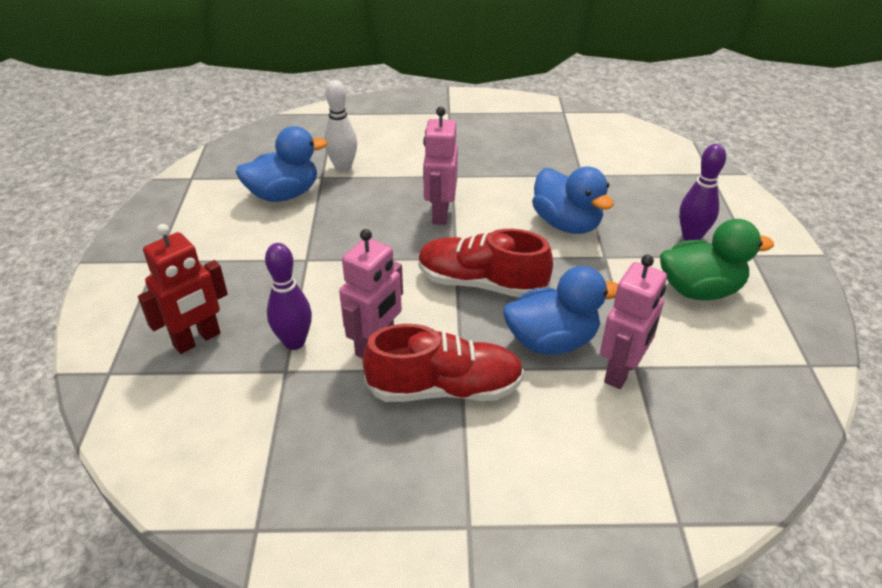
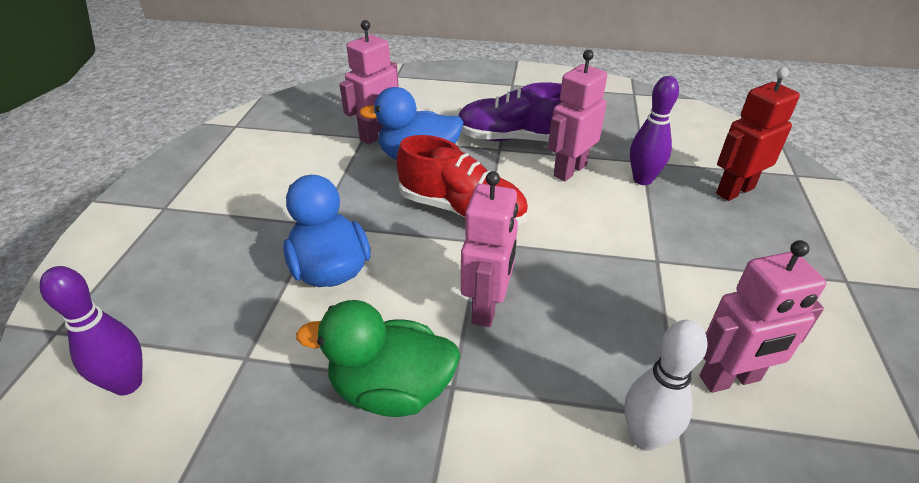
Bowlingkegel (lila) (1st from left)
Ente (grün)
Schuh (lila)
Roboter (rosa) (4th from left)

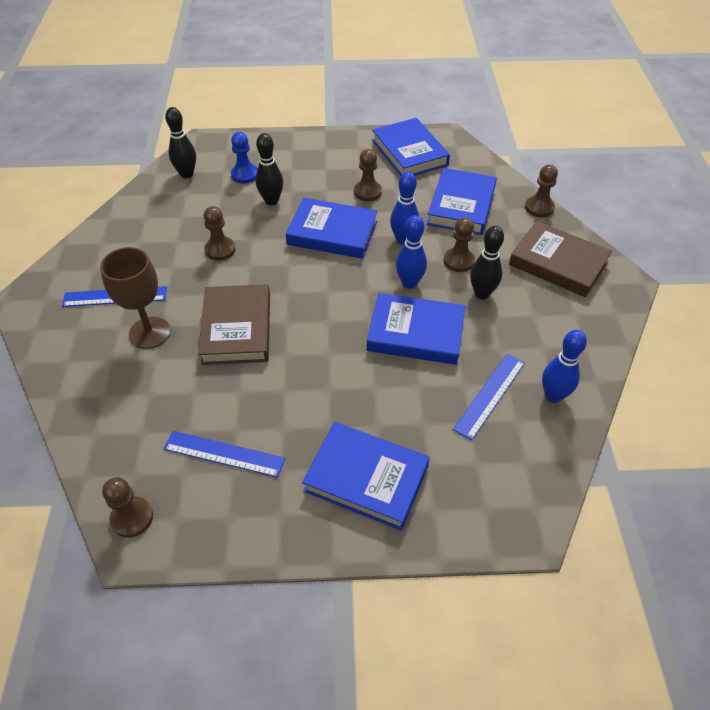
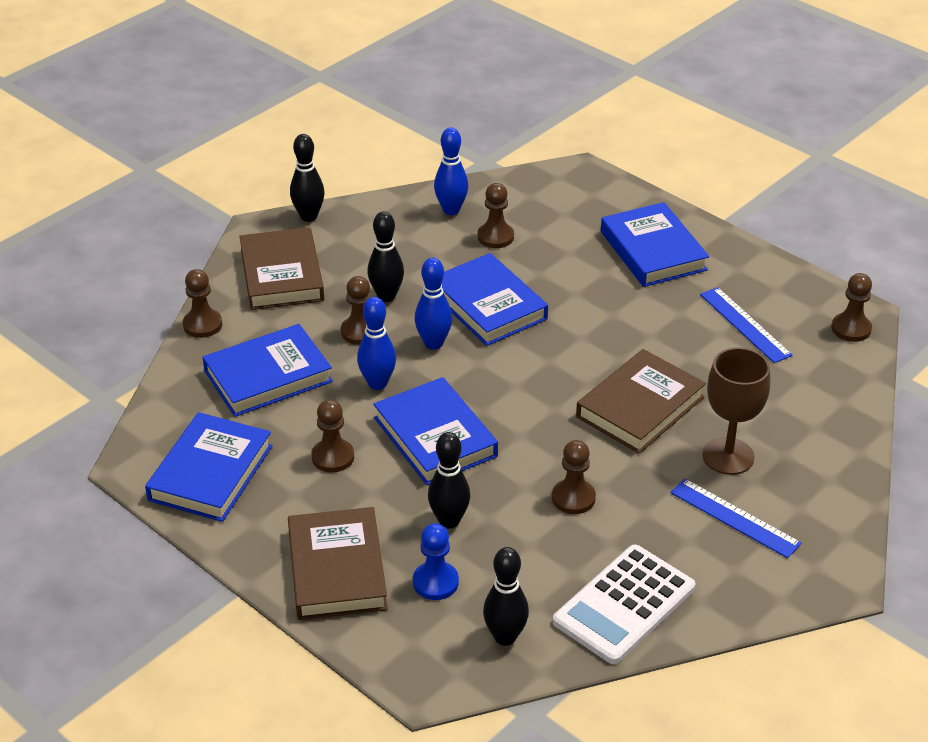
Buch (braun) (2nd from left)
Bowlingkegel (schwarz) (1st from left)
Bauer (braun) (4th from left)
Taschenrechner (weiß)

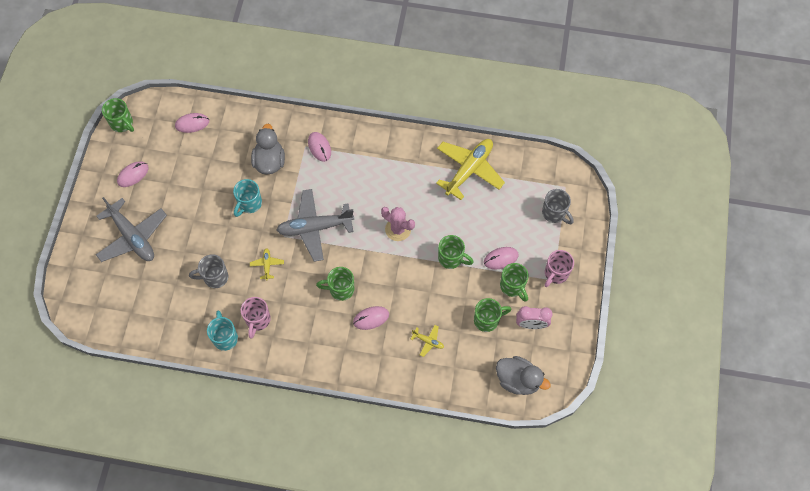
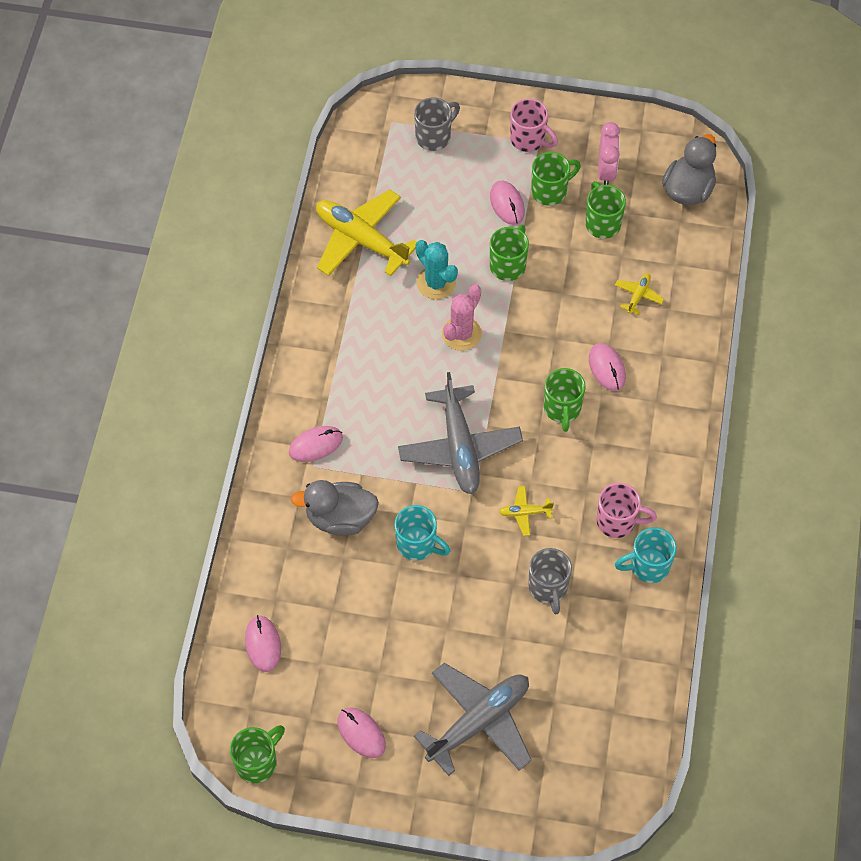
Kaktus (türkis)

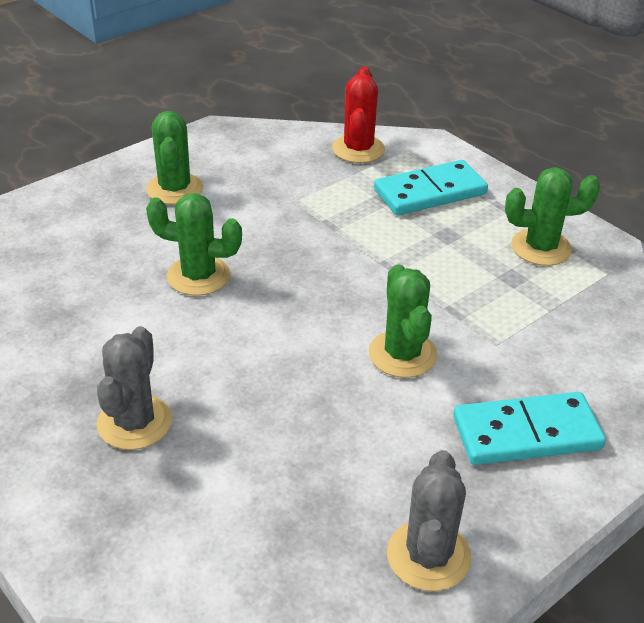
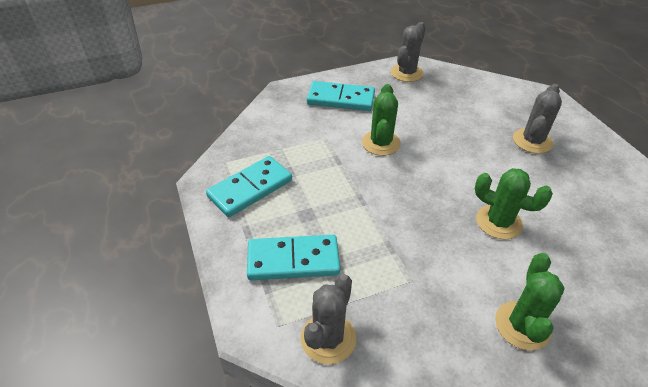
Dominostein (türkis) (1st from left)
Kaktus (grau) (1st from left)

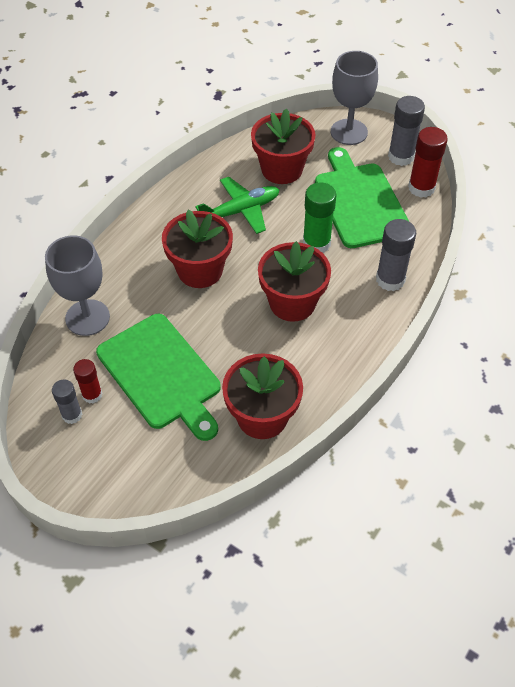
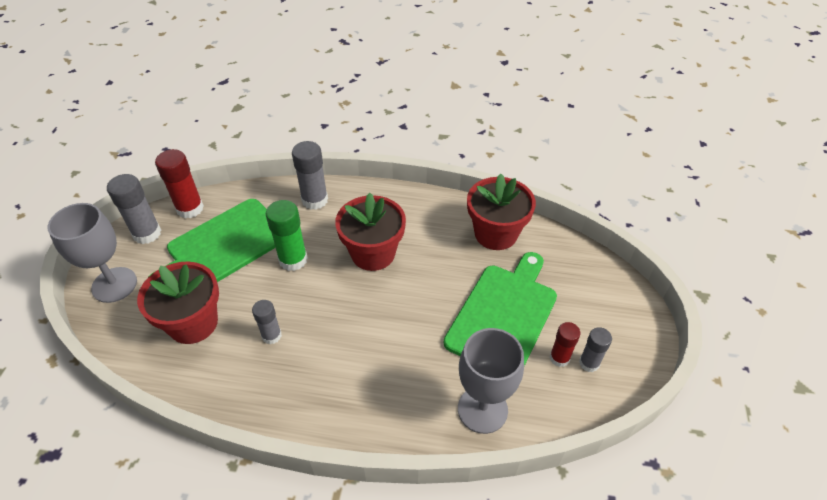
Klebestift (grau) (2nd from left)
Blumentopf (rot) (1st from left in the first image)

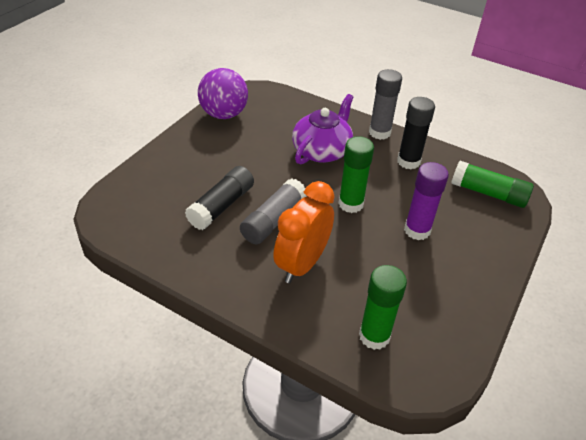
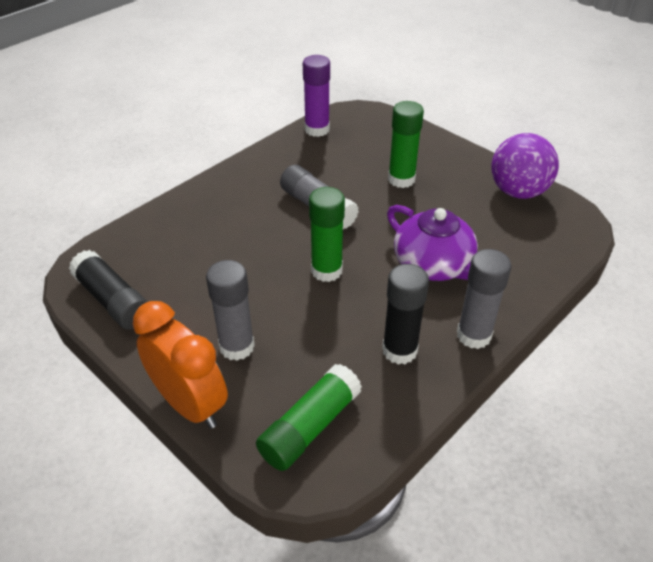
Klebestift (schwarz) (1st from left)
Wecker (orange)
Klebestift (grau) (1st from left)
Klebestift (lila)
Klebestift (grün) (3rd from left)

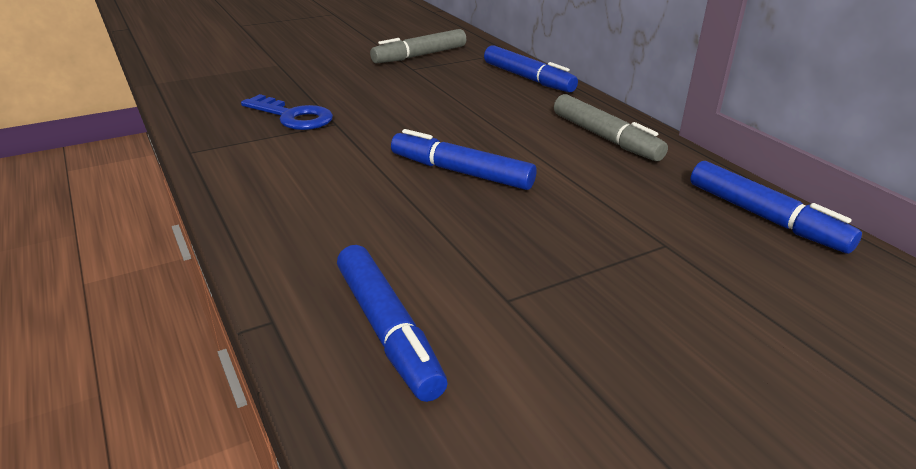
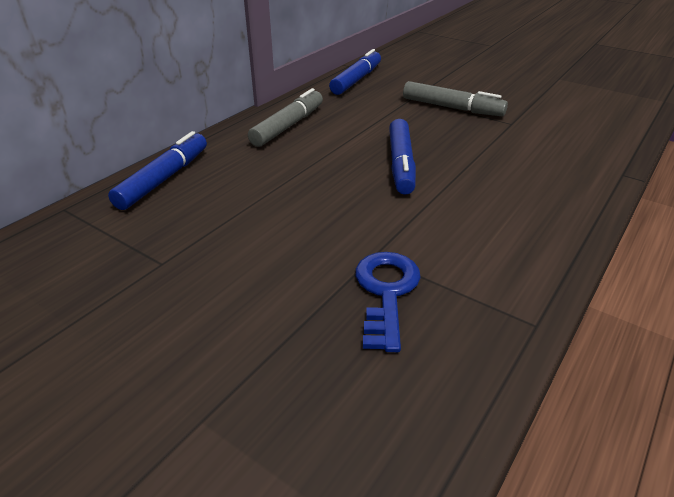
Filzstift (grau) (2nd from left)
Filzstift (blau) (1st from left in the first image)

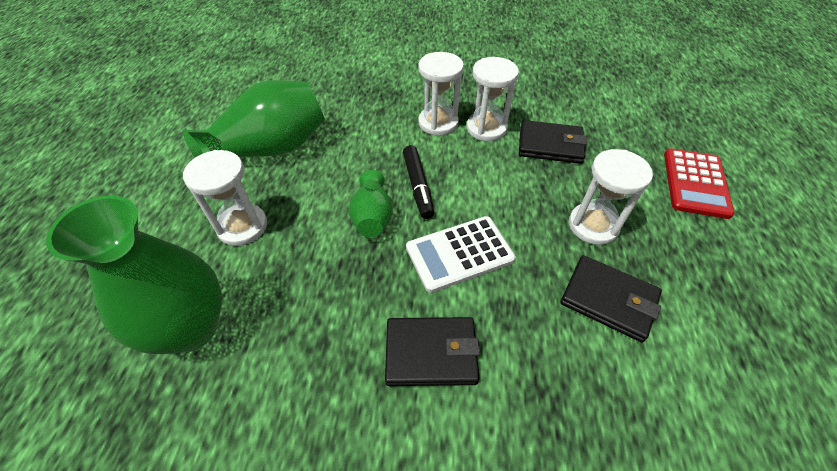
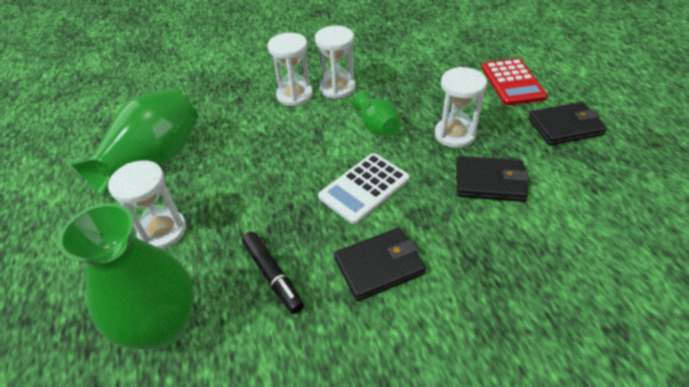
Filzstift (schwarz)
Vase (grün) (3rd from left)
Geldbörse (schwarz) (3rd from left)

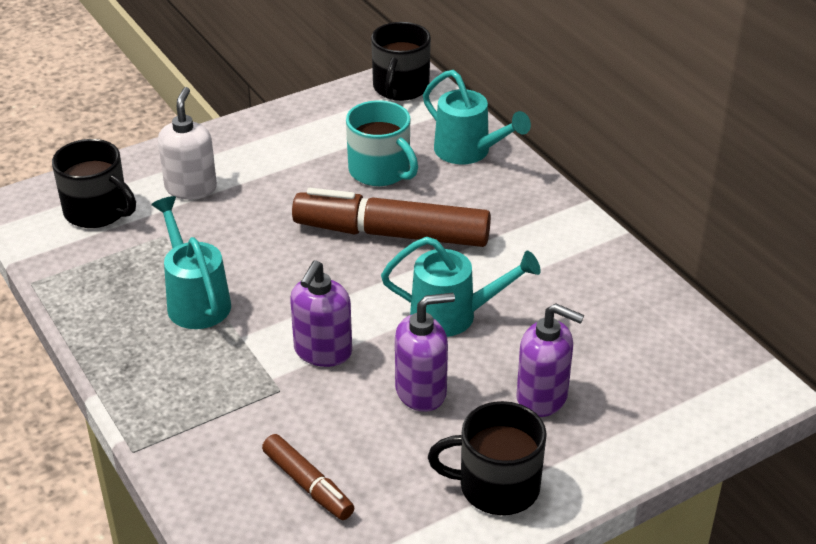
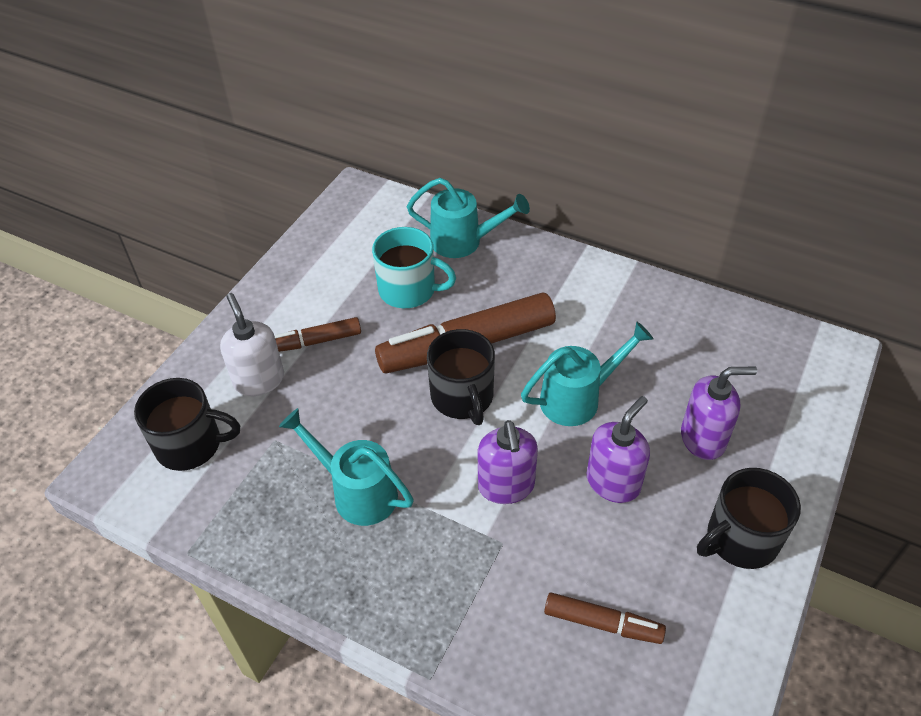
Filzstift (braun) (1st from left)
Tasse (schwarz) (2nd from left)

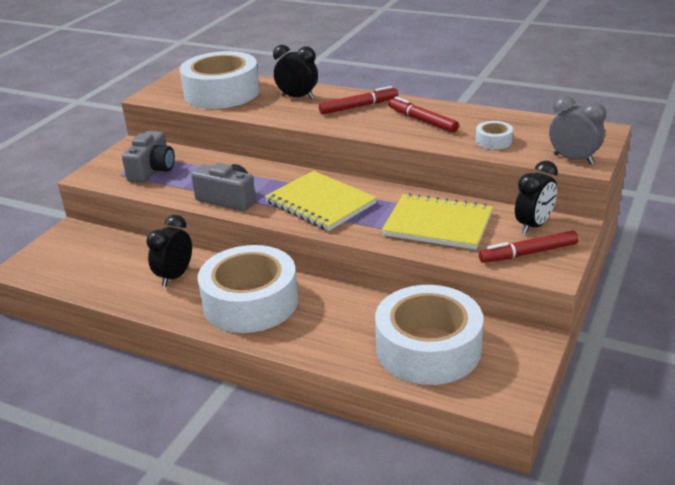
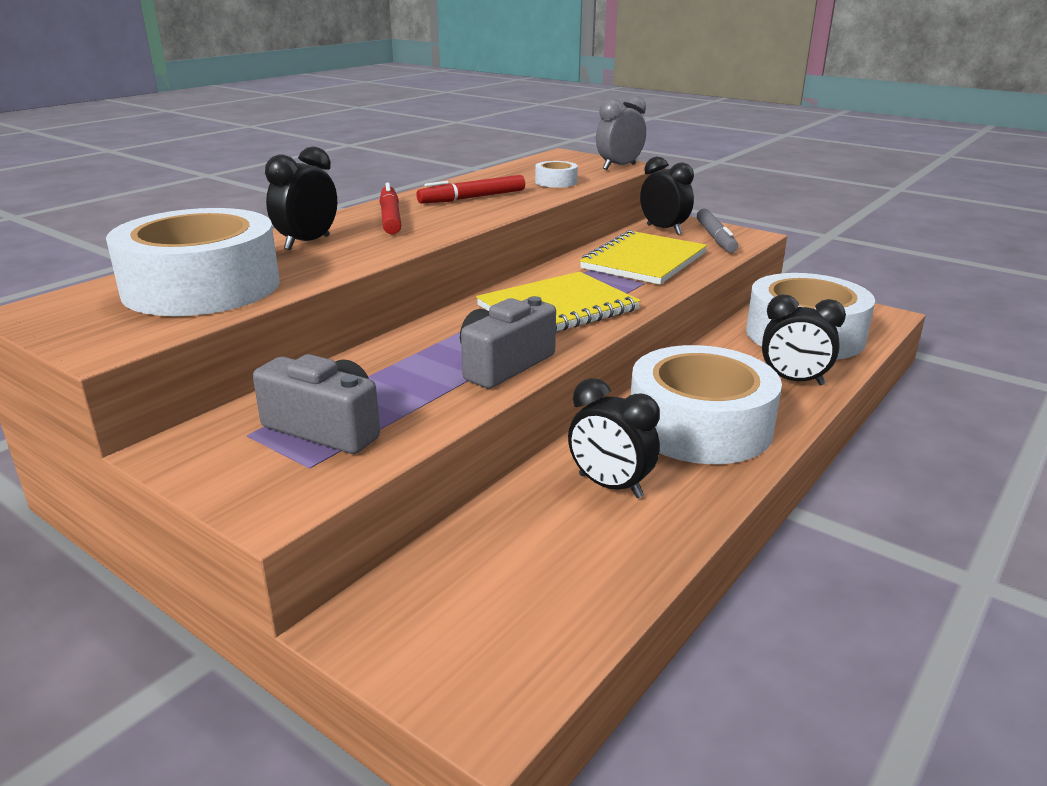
Filzstift (grau)
Wecker (schwarz) (4th from left)

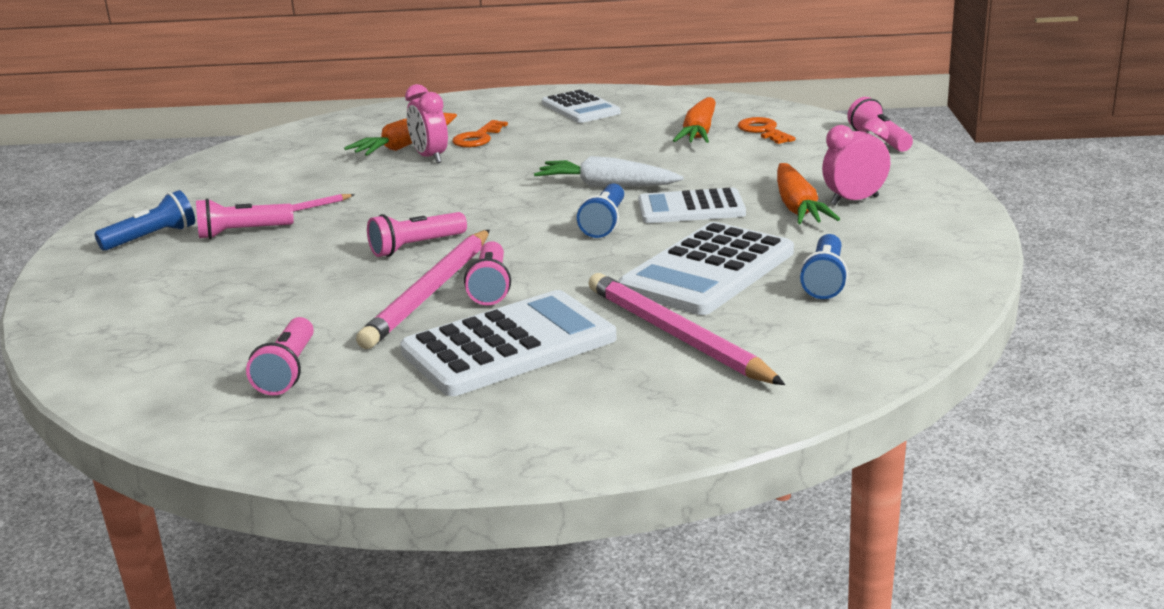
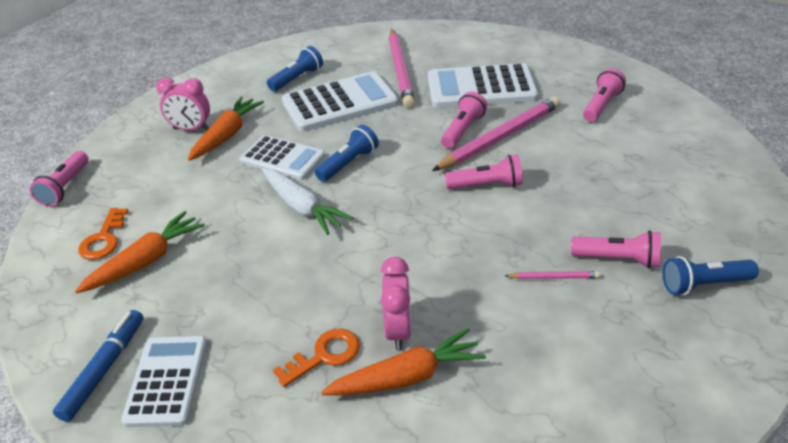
Filzstift (blau)

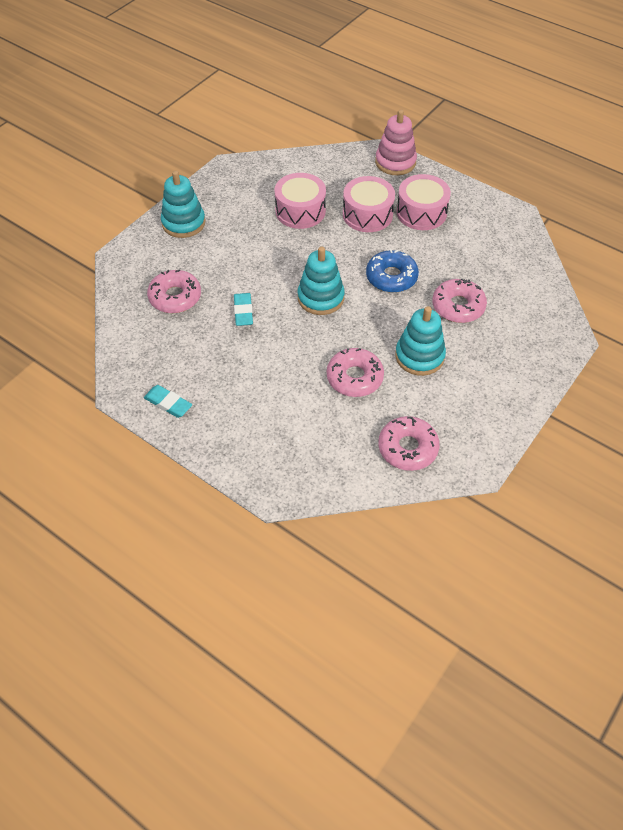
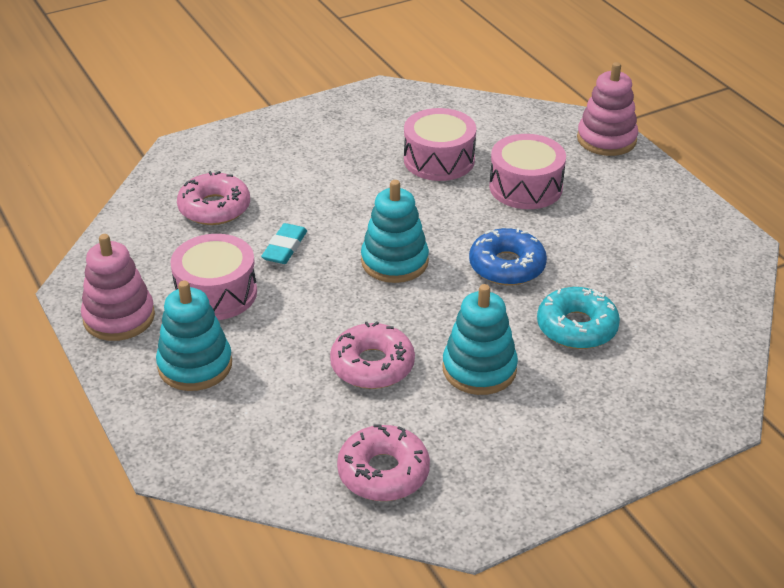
Stapelspielzeug (rosa) (1st from left)
Stapelspielzeug (türkis) (1st from left)
Trommel (rosa) (1st from left)
Donut (türkis)

